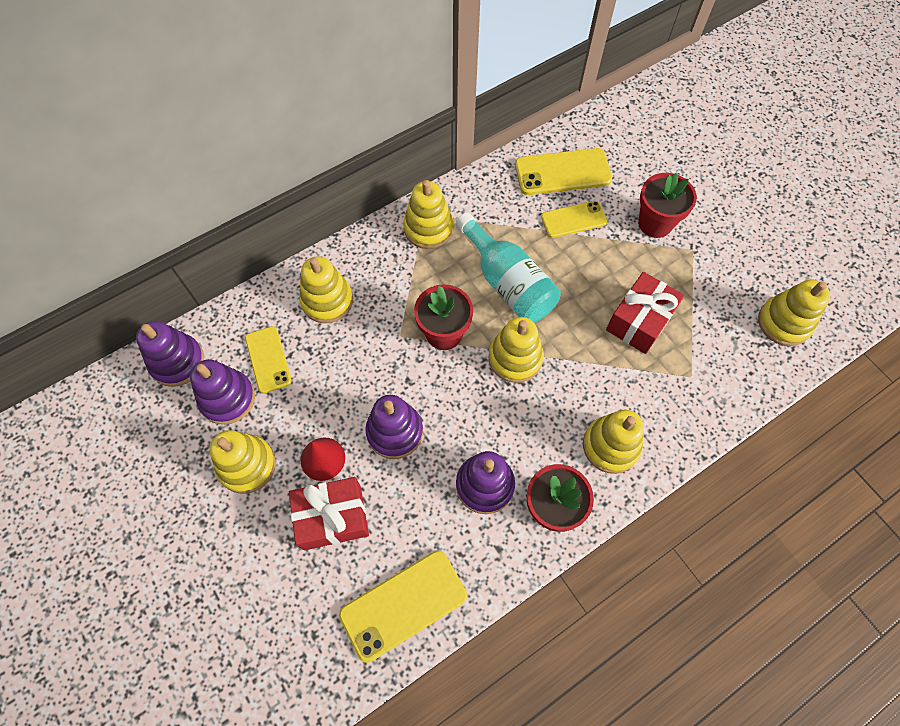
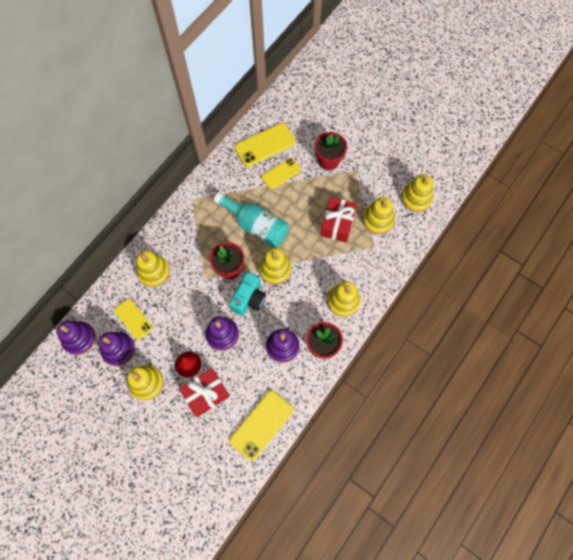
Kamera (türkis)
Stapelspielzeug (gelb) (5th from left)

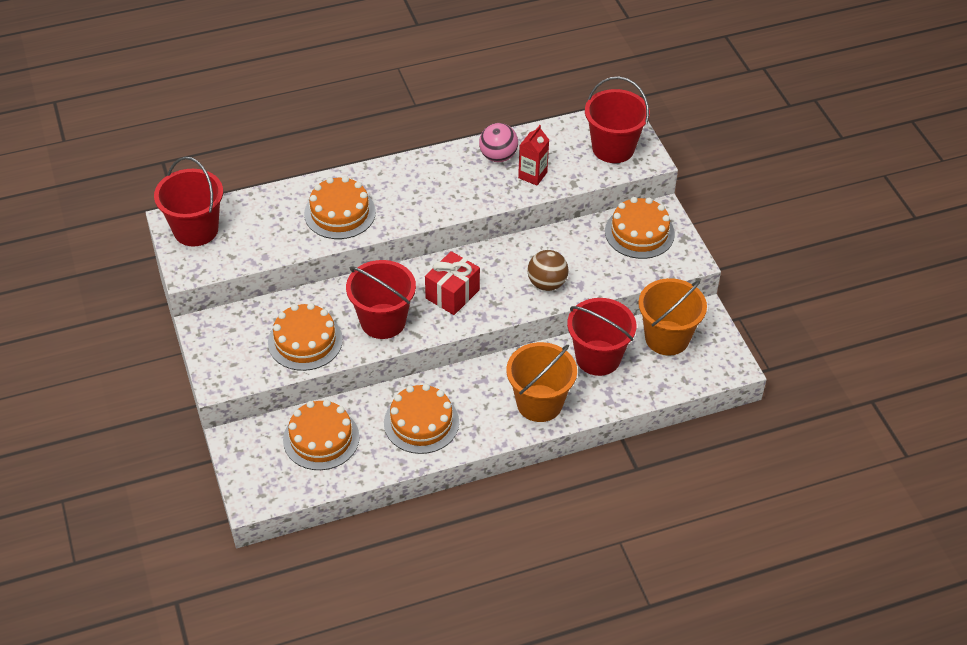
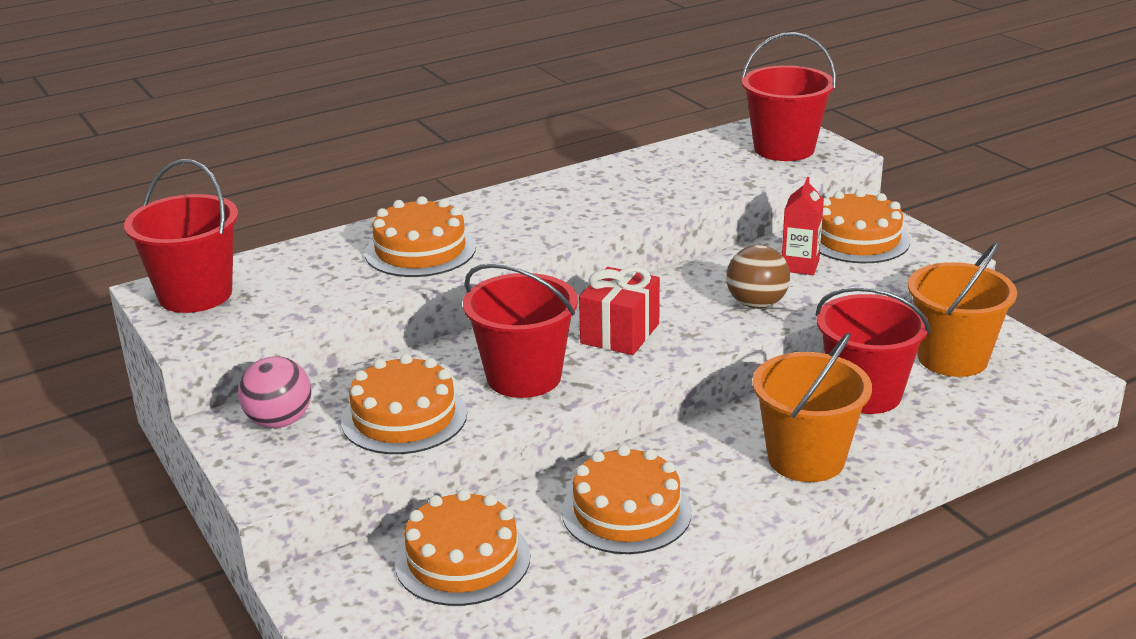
Ball (rosa)
Getränkekarton (rot)

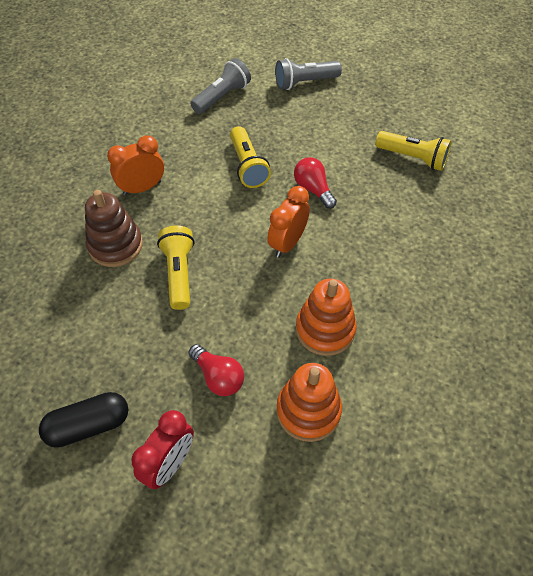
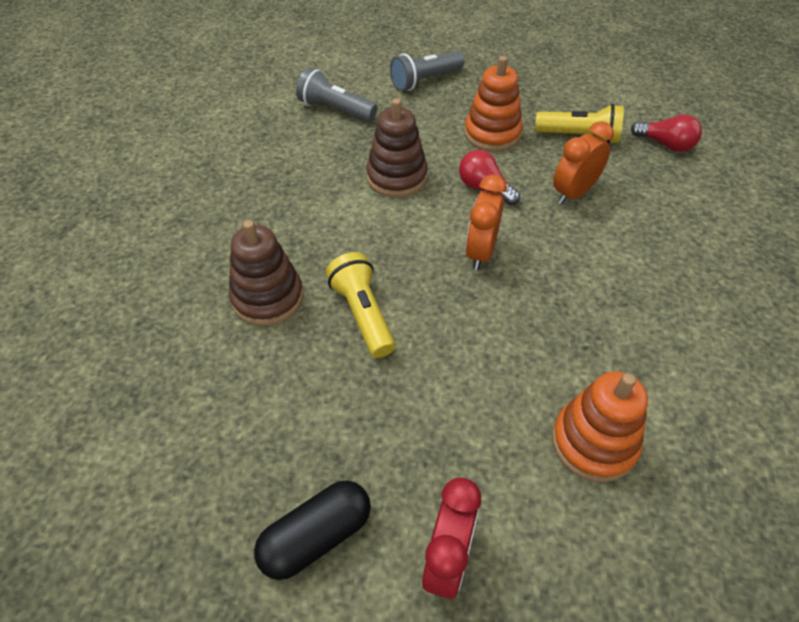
Taschenlampe (grau) (1st from left)
Stapelspielzeug (braun) (2nd from left)
Stapelspielzeug (orange) (1st from left)
Wecker (orange) (2nd from left)
Glühbirne (rot) (2nd from left)

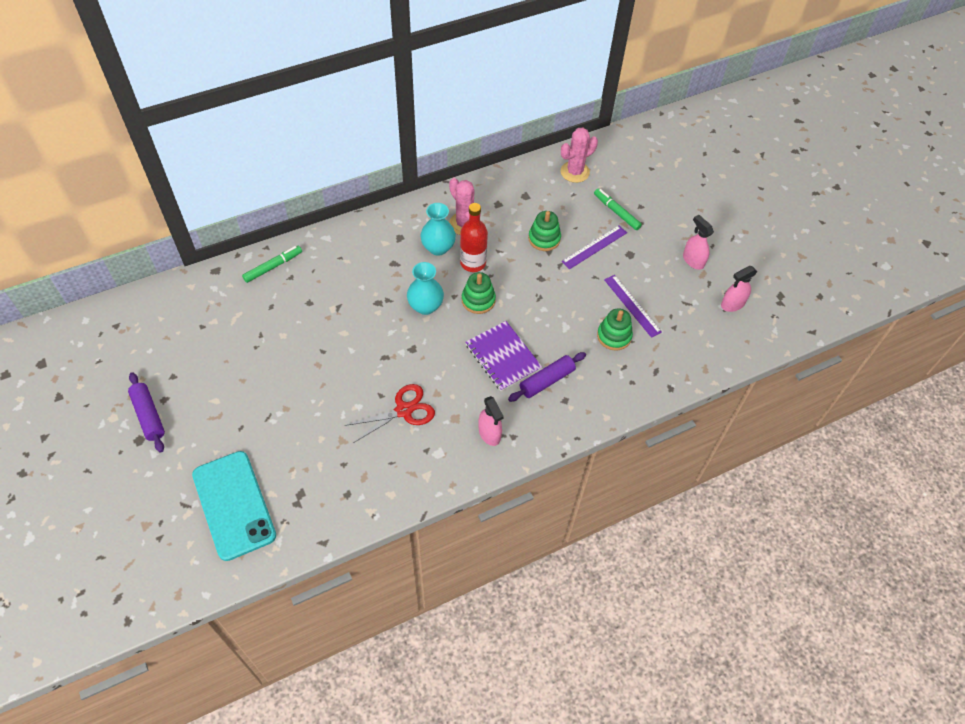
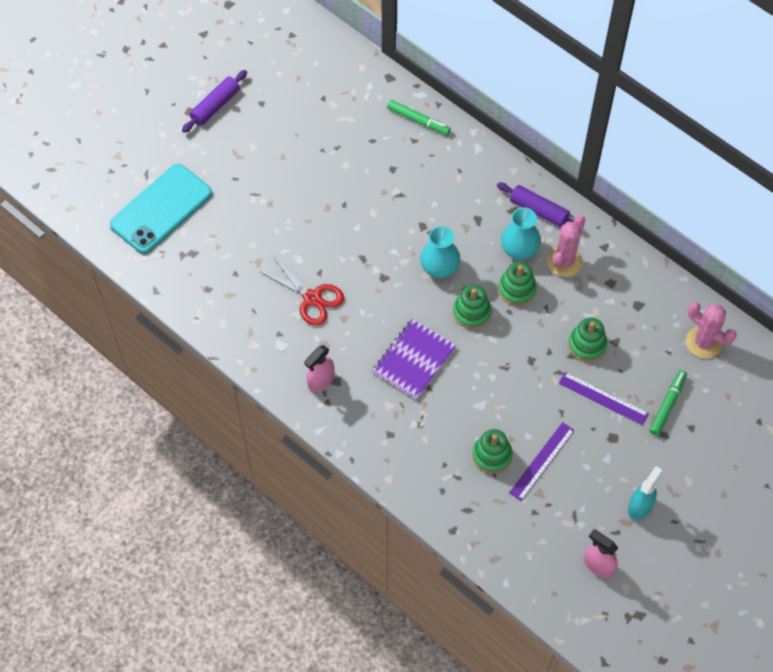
Nudelholz (lila) (2nd from left)
Stapelspielzeug (grün) (3rd from left)
Sprühflasche (türkis)

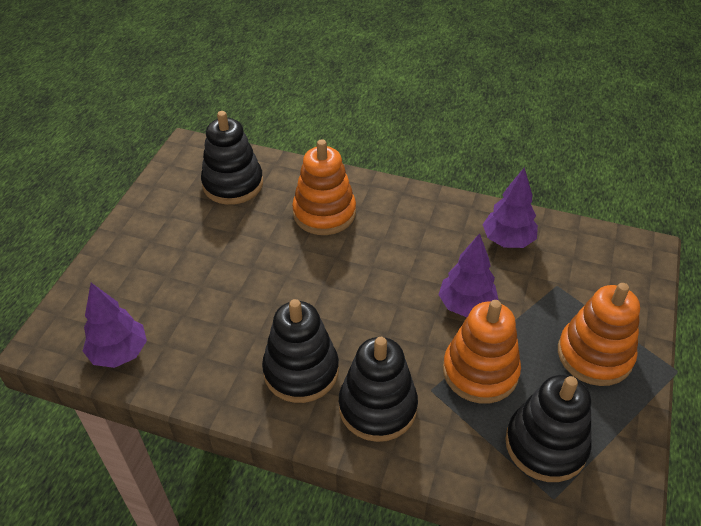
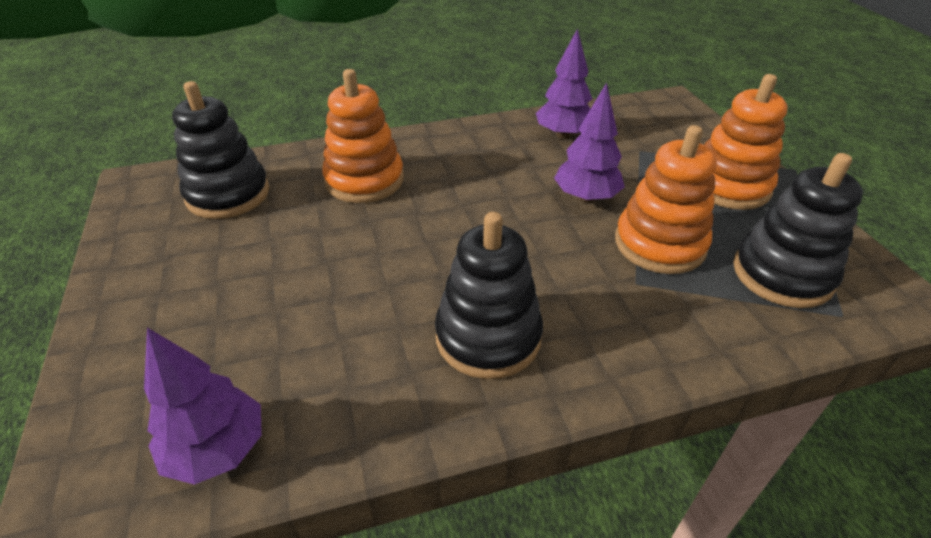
Stapelspielzeug (schwarz) (3rd from left in the first image)

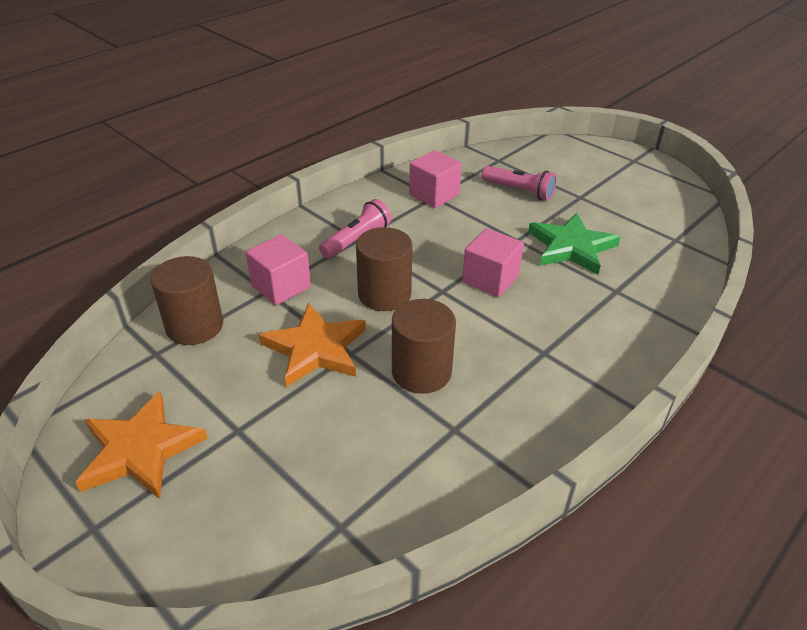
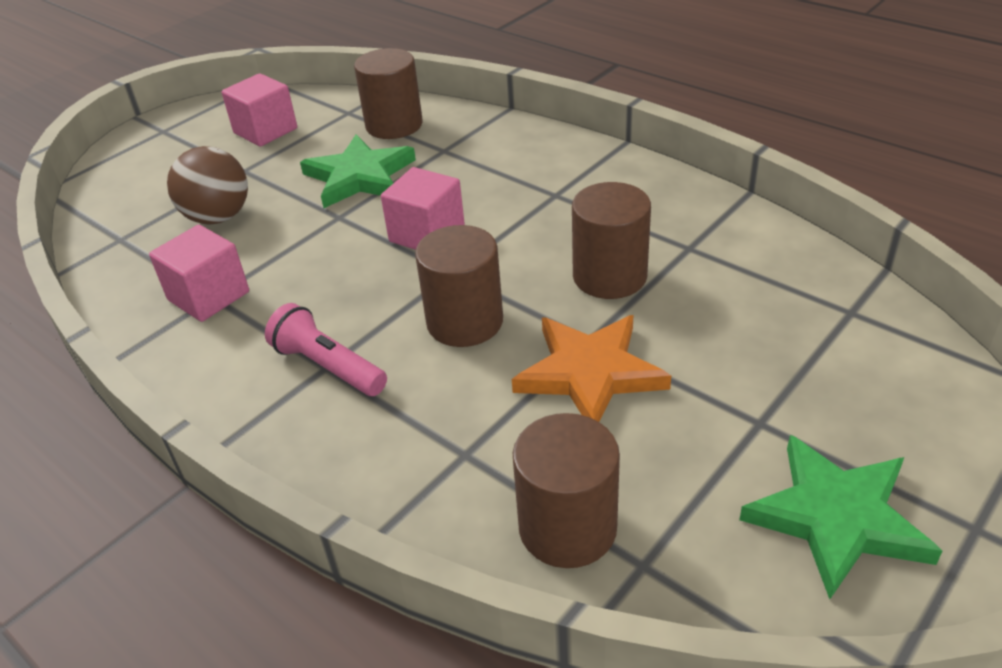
Ball (braun)
Kubus (rosa) (2nd from left)
Vollzylinder (braun) (1st from left)
Stern (grün) (2nd from left)

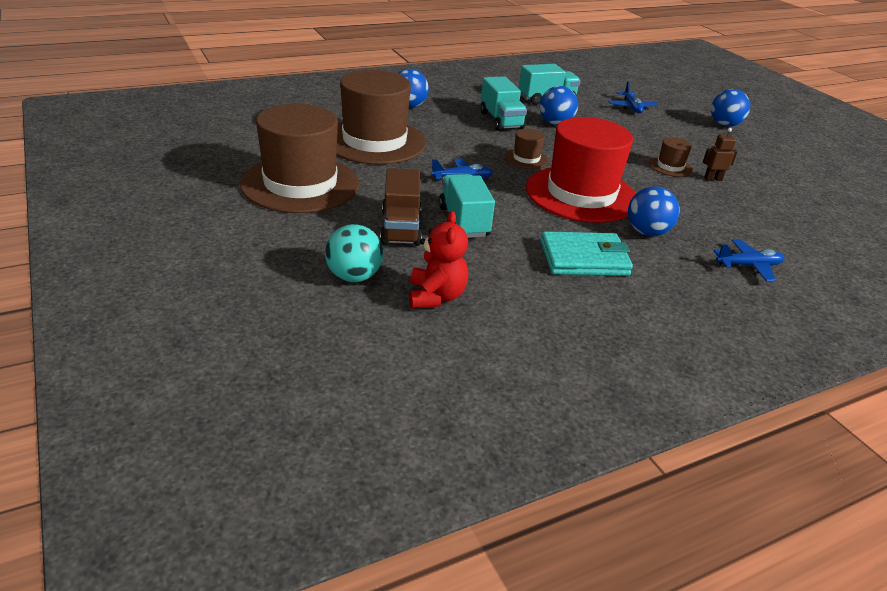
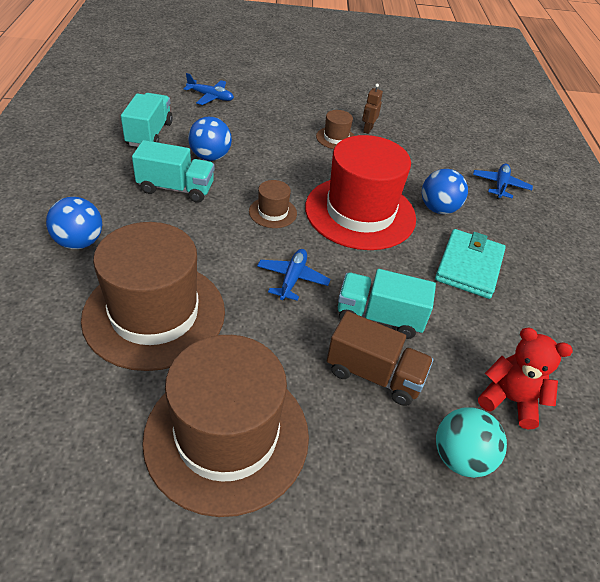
Ball (blau) (4th from left in the first image)

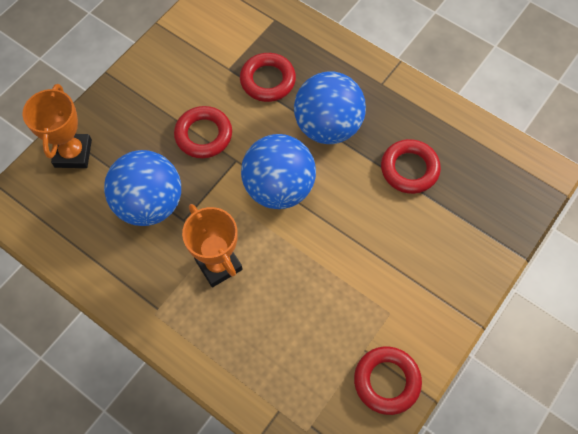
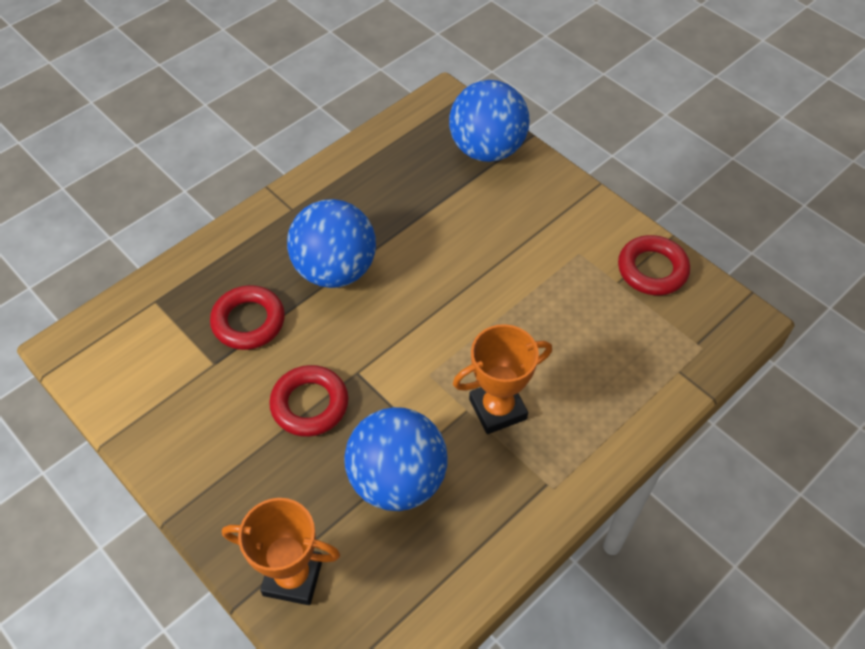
Ball (blau) (3rd from left)
Ring (rot) (4th from left in the first image)

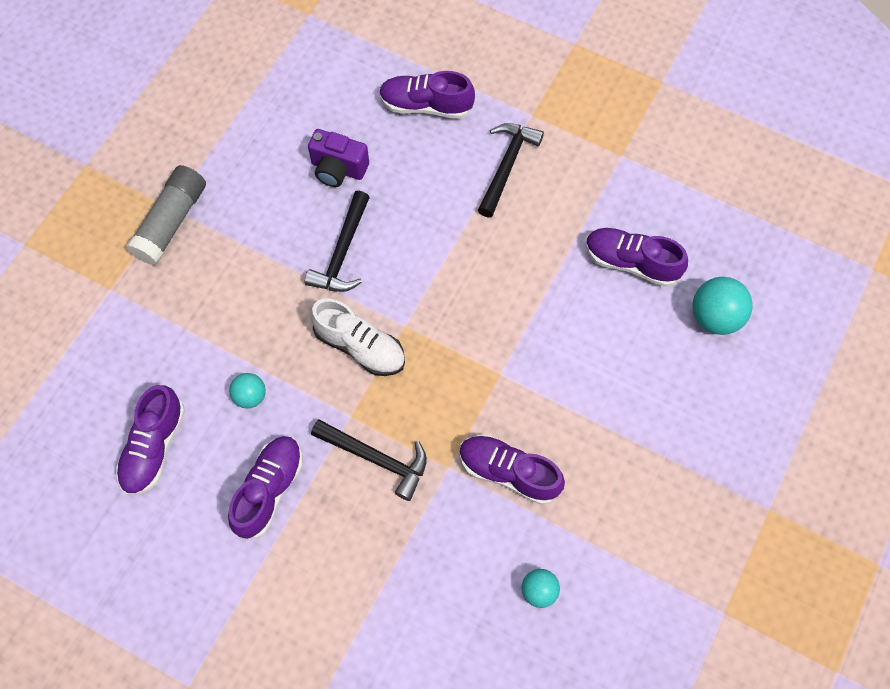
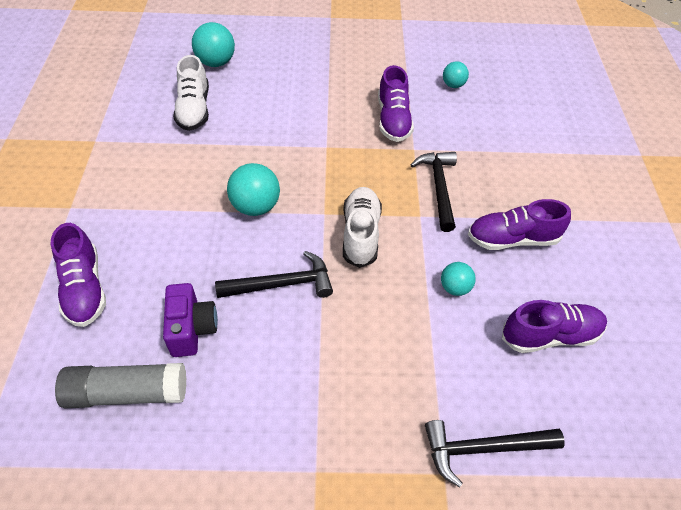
Klebestift (grau)
Schuh (weiß) (1st from left)
Ball (türkis) (2nd from left)
Hammer (schwarz) (3rd from left)

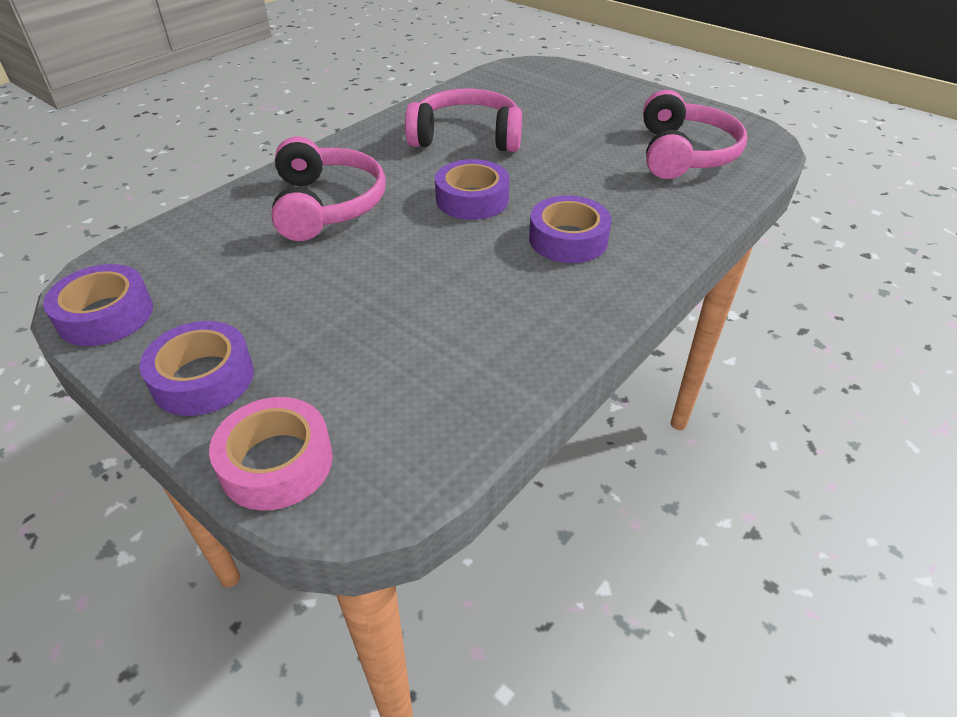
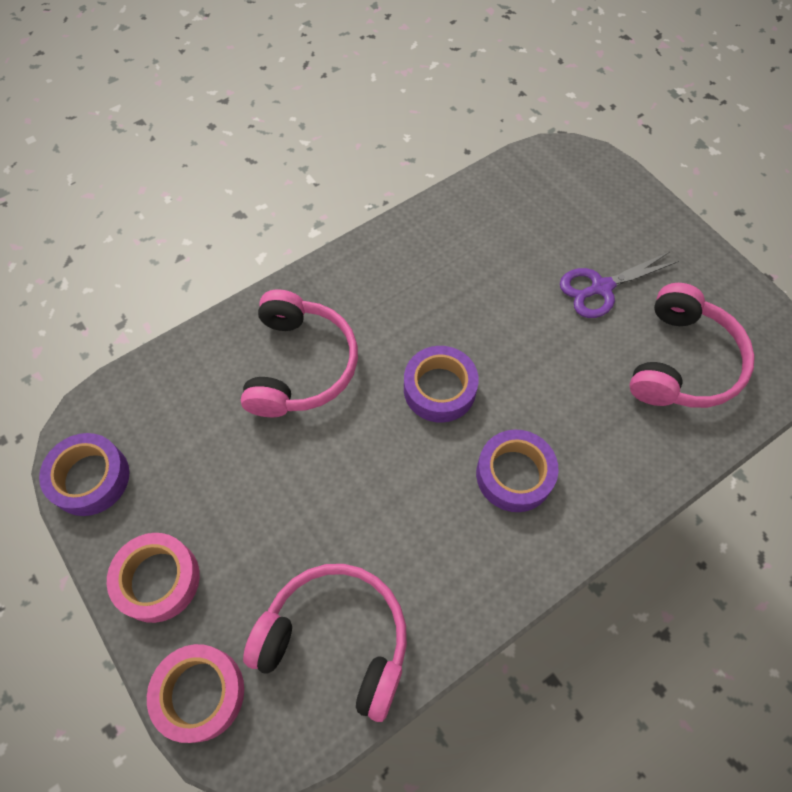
Klebeband (rosa) (1st from left)
Kopfhörer (rosa) (2nd from left)
Schere (lila)

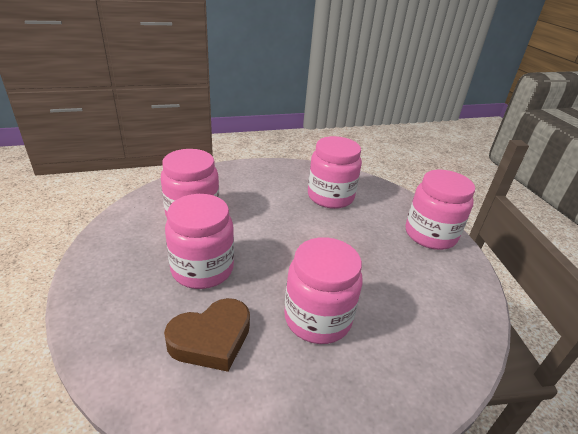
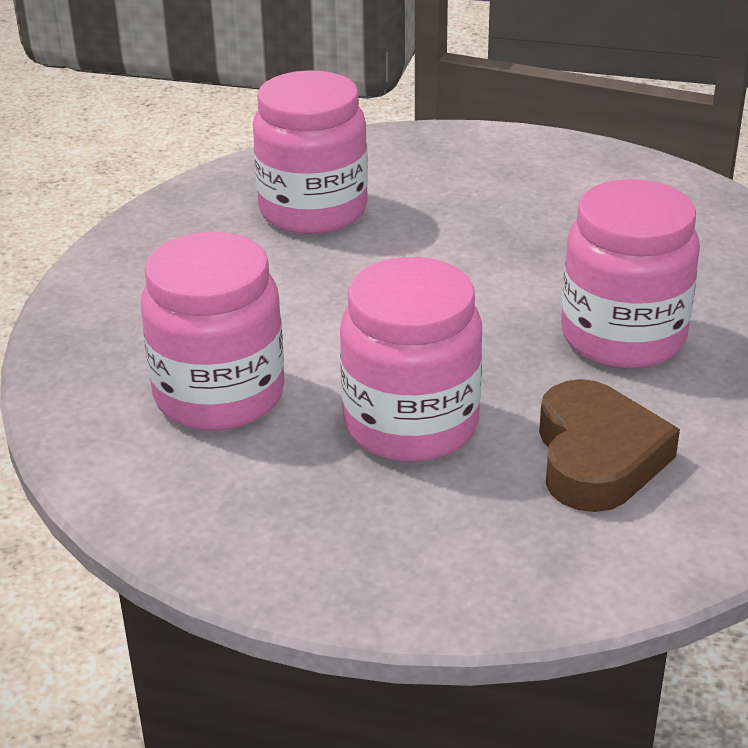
Einmachglas (rosa) (5th from left in the first image)

